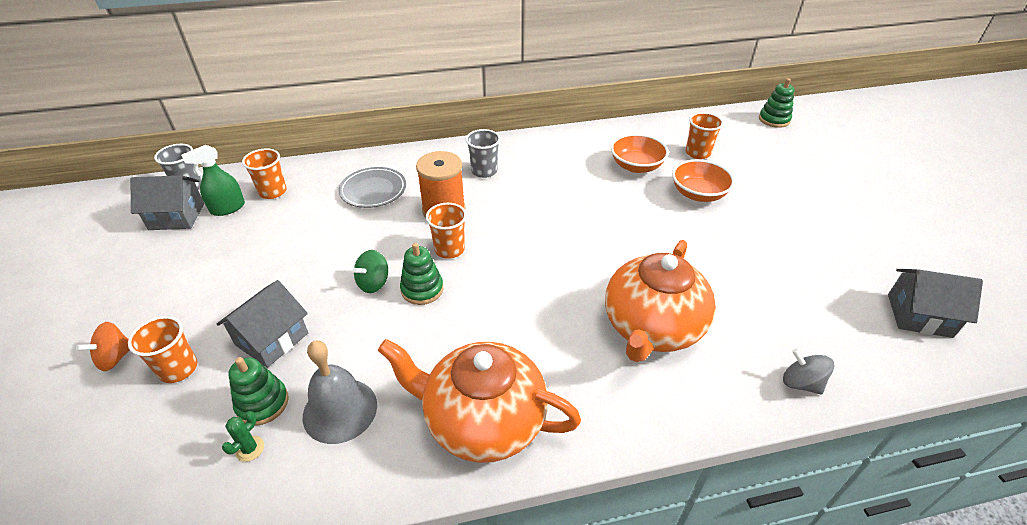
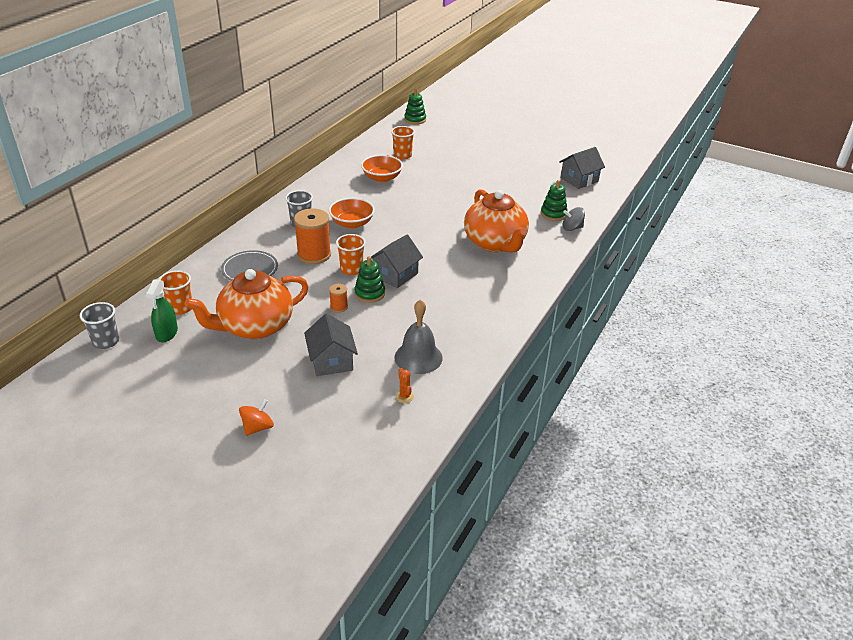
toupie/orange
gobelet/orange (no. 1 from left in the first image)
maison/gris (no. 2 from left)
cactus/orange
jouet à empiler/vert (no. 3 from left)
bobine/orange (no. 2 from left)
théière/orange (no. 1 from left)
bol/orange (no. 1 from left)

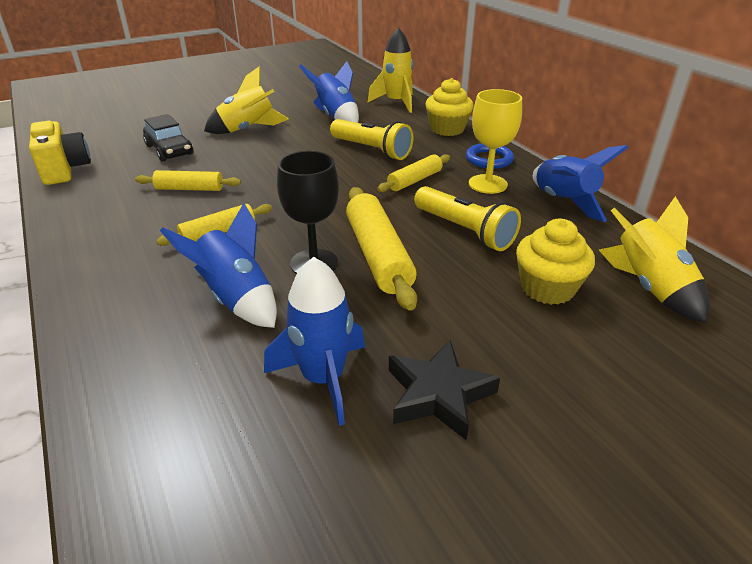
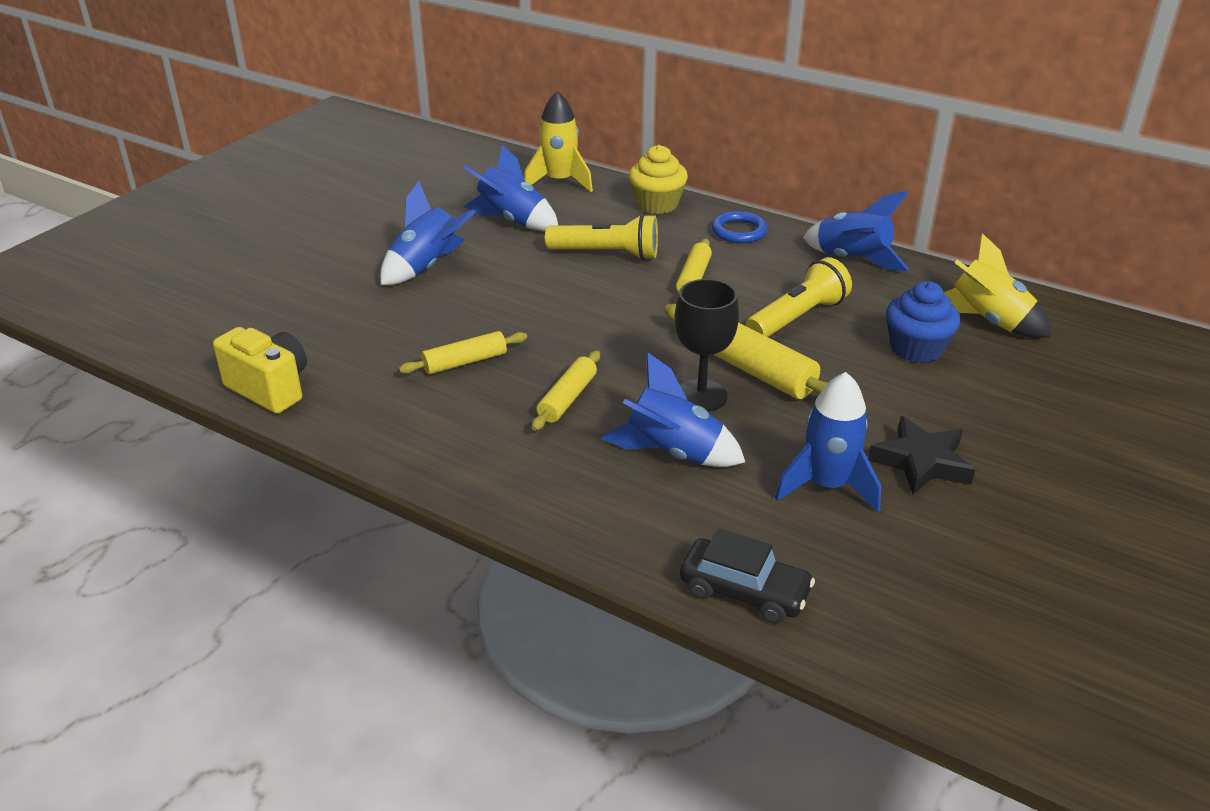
voiture/noir
fusée/bleu (no. 1 from left)
lampe de poche/jaune (no. 2 from left)
verre à pied/jaune
muffin/bleu

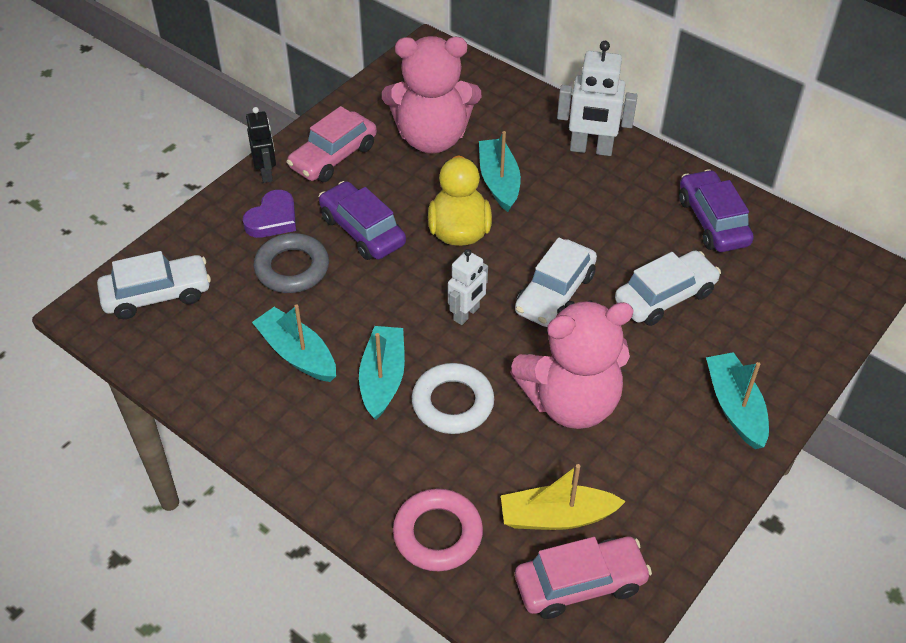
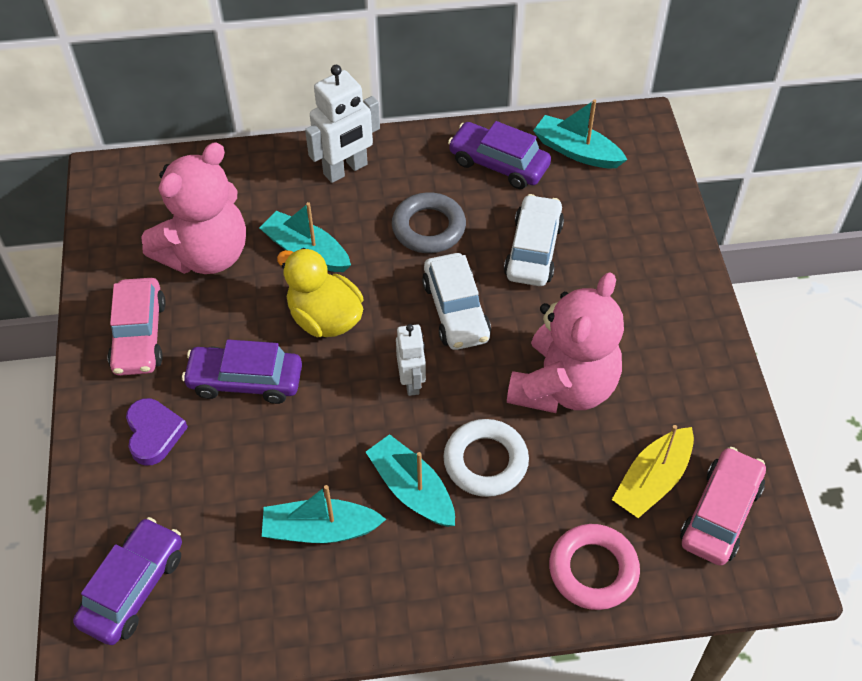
voiture/violet (no. 1 from left)
robot/noir
anneau/gris
bateau/turquoise (no. 4 from left)

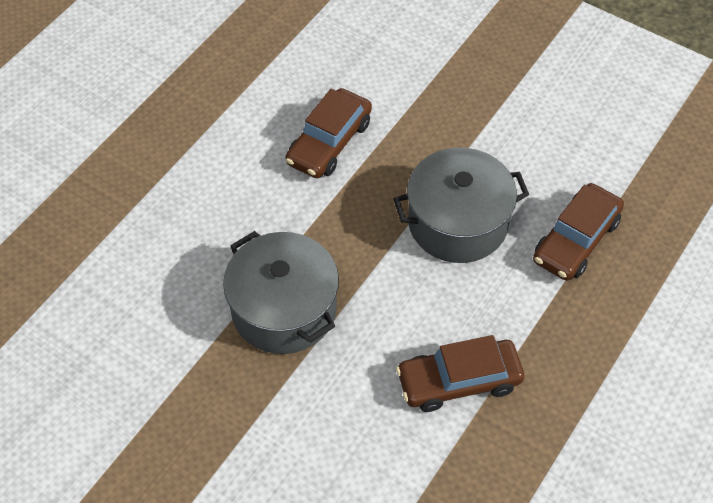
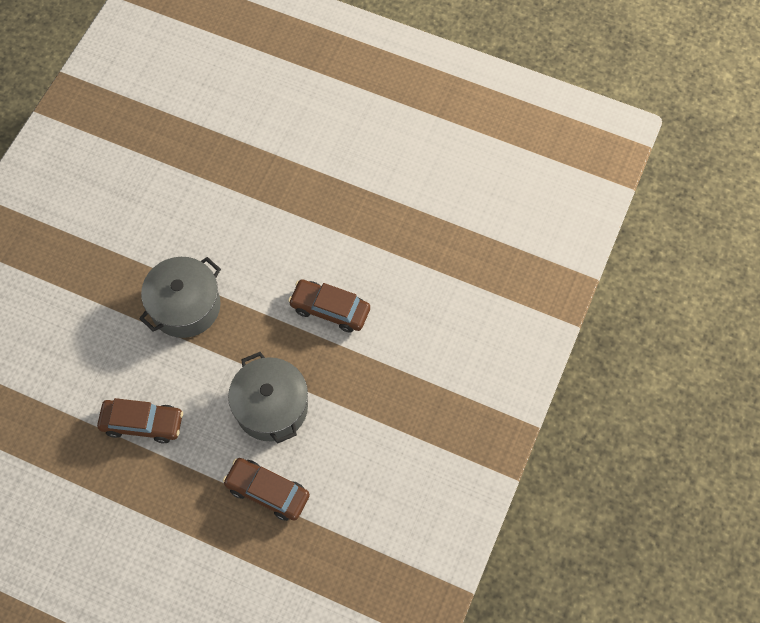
voiture/marron (no. 1 from left)

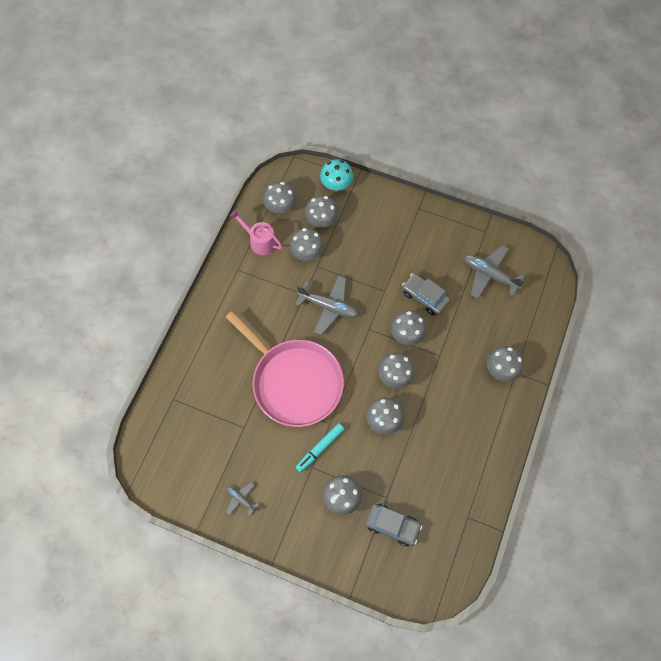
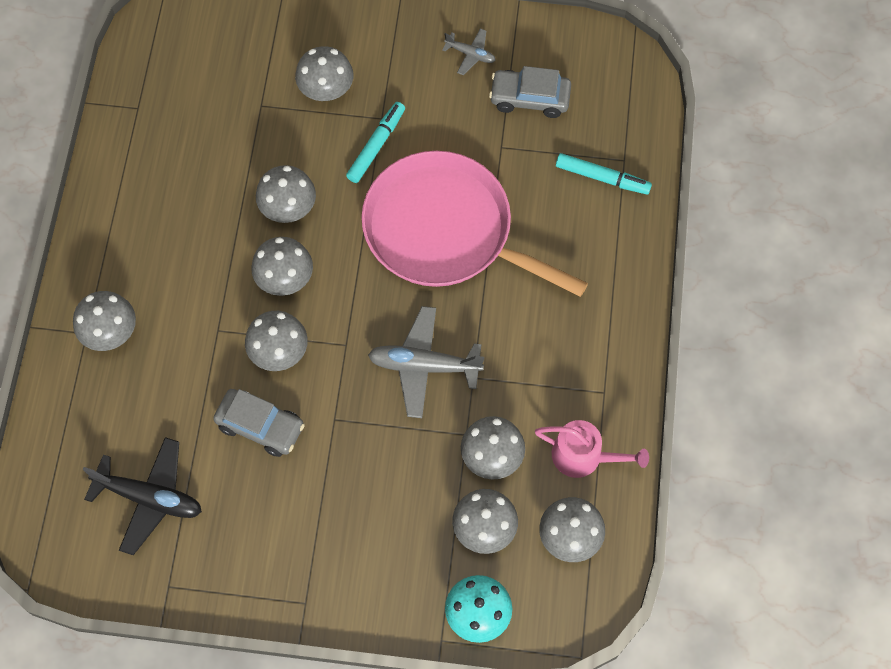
voiture/gris (no. 2 from left)
avion/noir
feutre/turquoise (no. 2 from left)

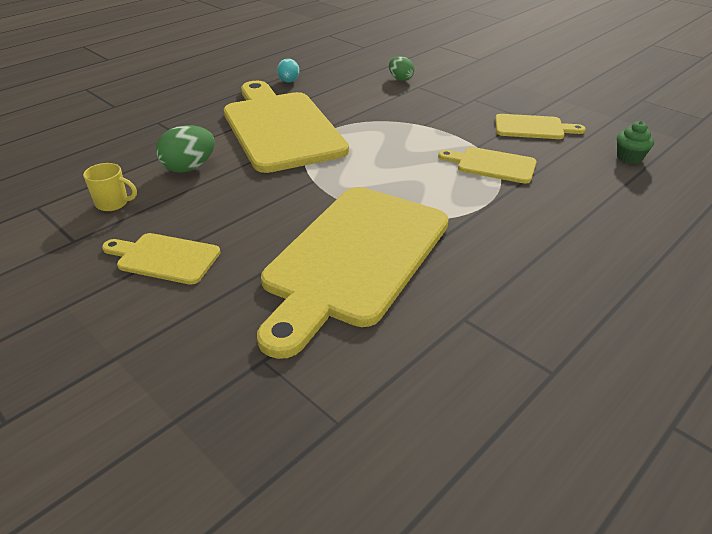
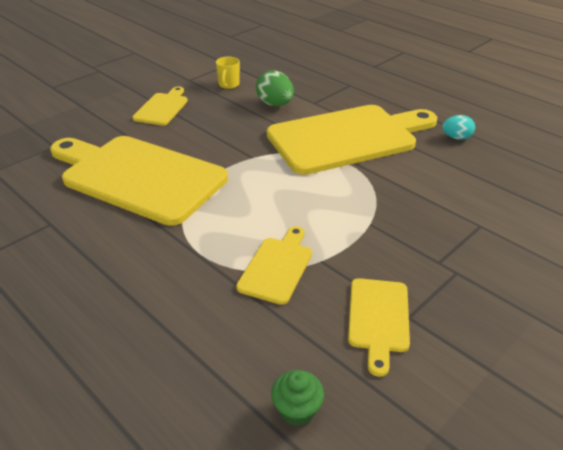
œuf/vert (no. 2 from left in the first image)

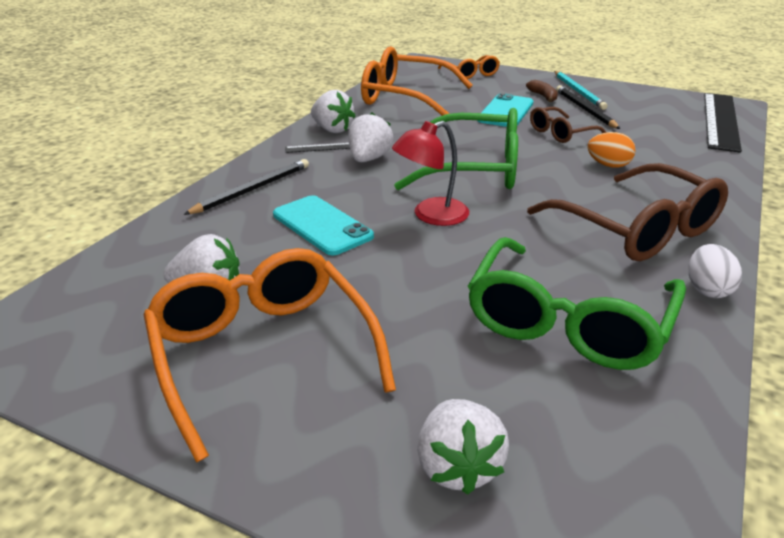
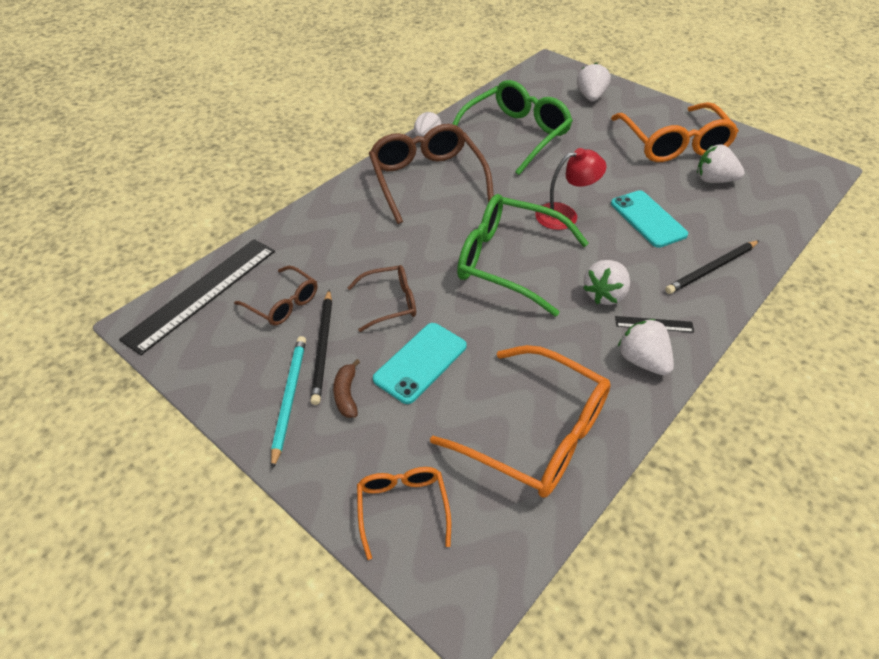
œuf/orange
lunettes/marron (no. 1 from left)

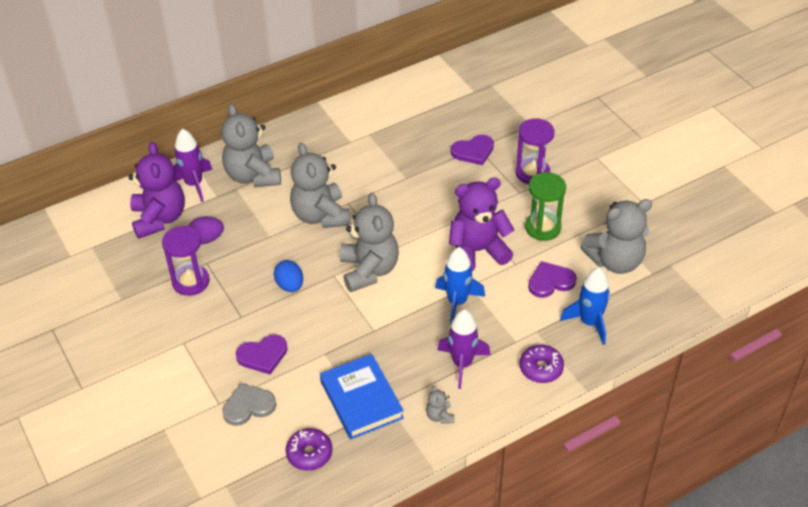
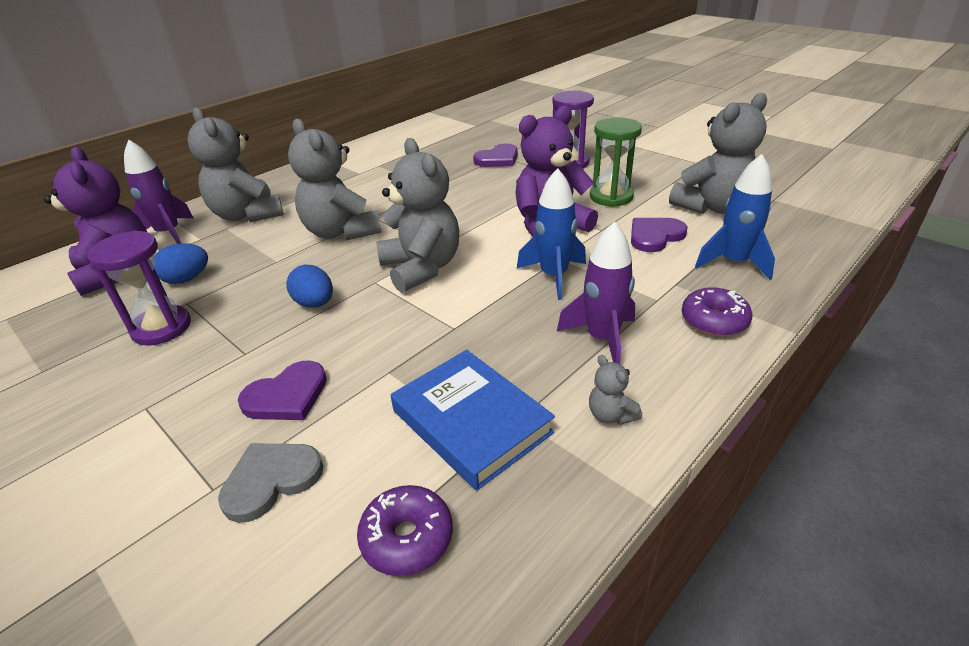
œuf/bleu (no. 1 from left)

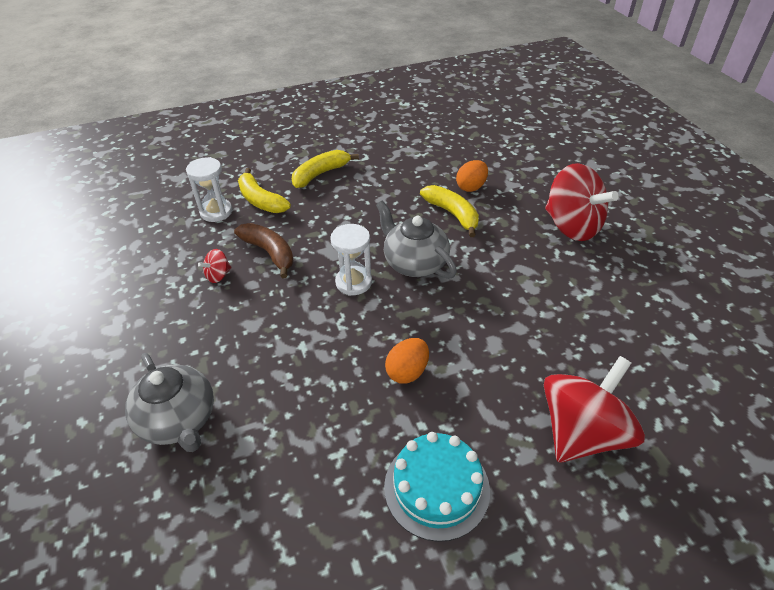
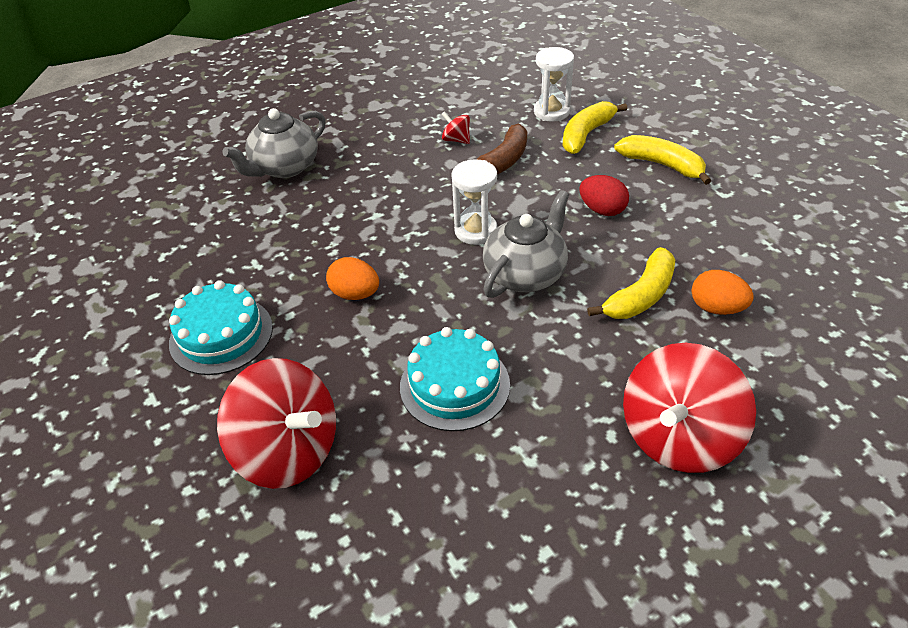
gâteau/turquoise (no. 2 from left)
œuf/rouge

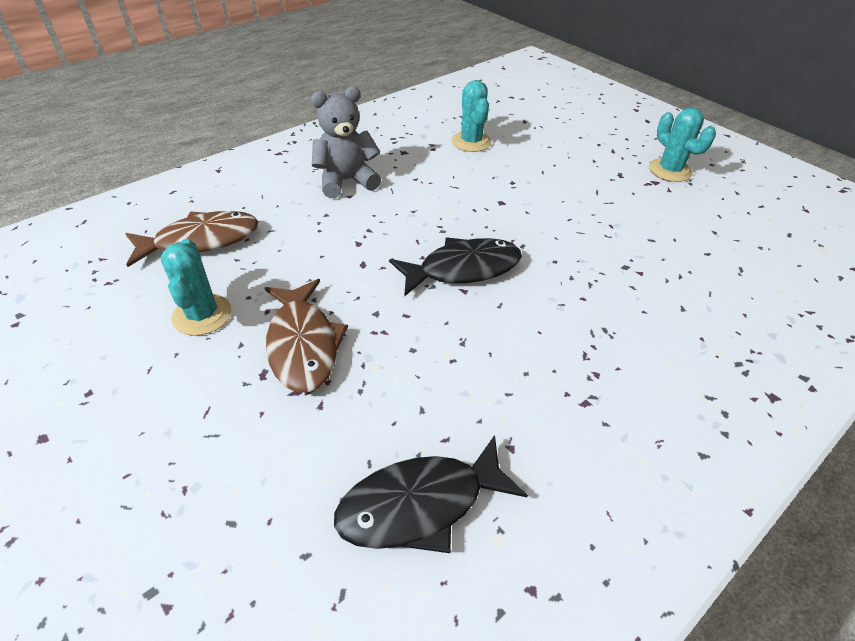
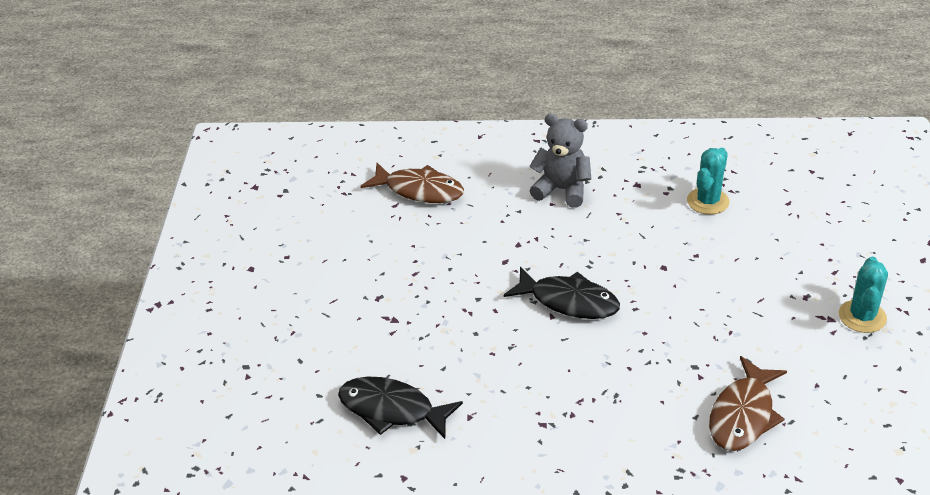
cactus/turquoise (no. 1 from left in the first image)
poisson/marron (no. 2 from left)

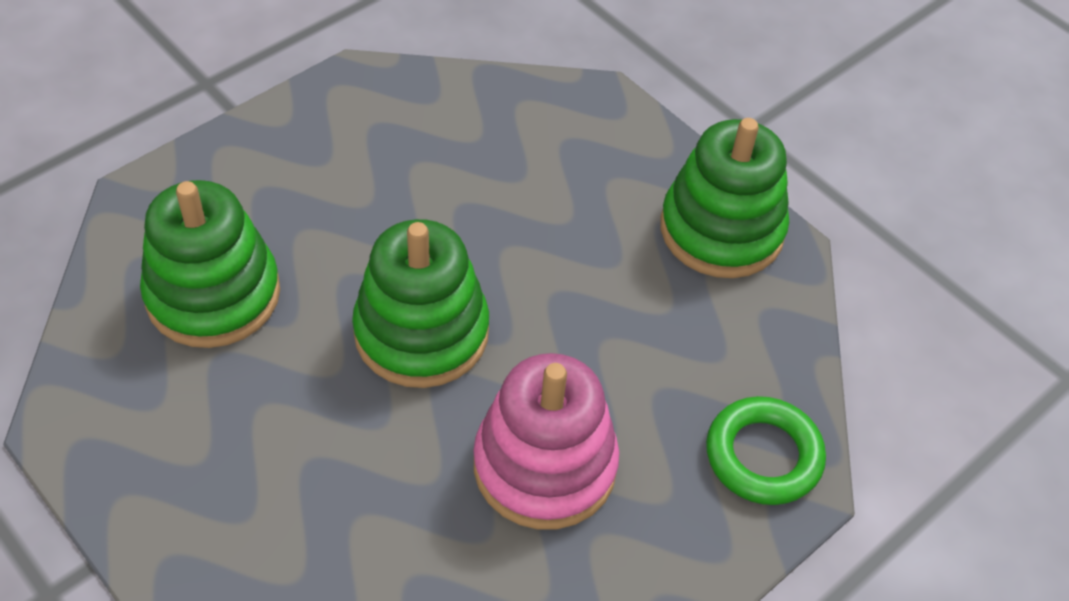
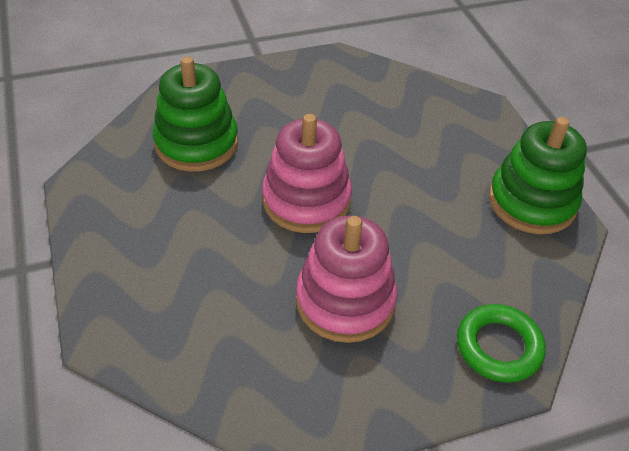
jouet à empiler/rose (no. 1 from left)

